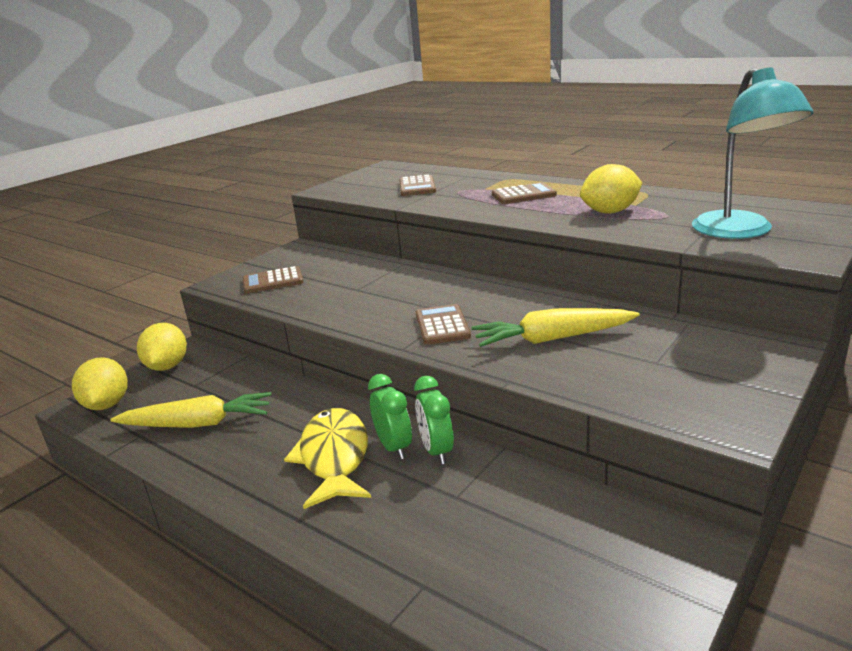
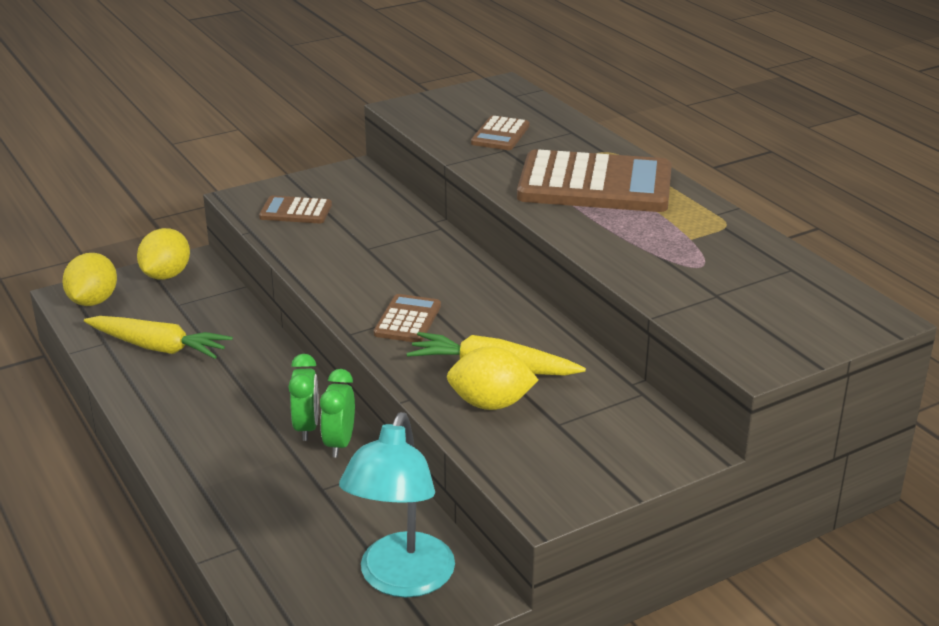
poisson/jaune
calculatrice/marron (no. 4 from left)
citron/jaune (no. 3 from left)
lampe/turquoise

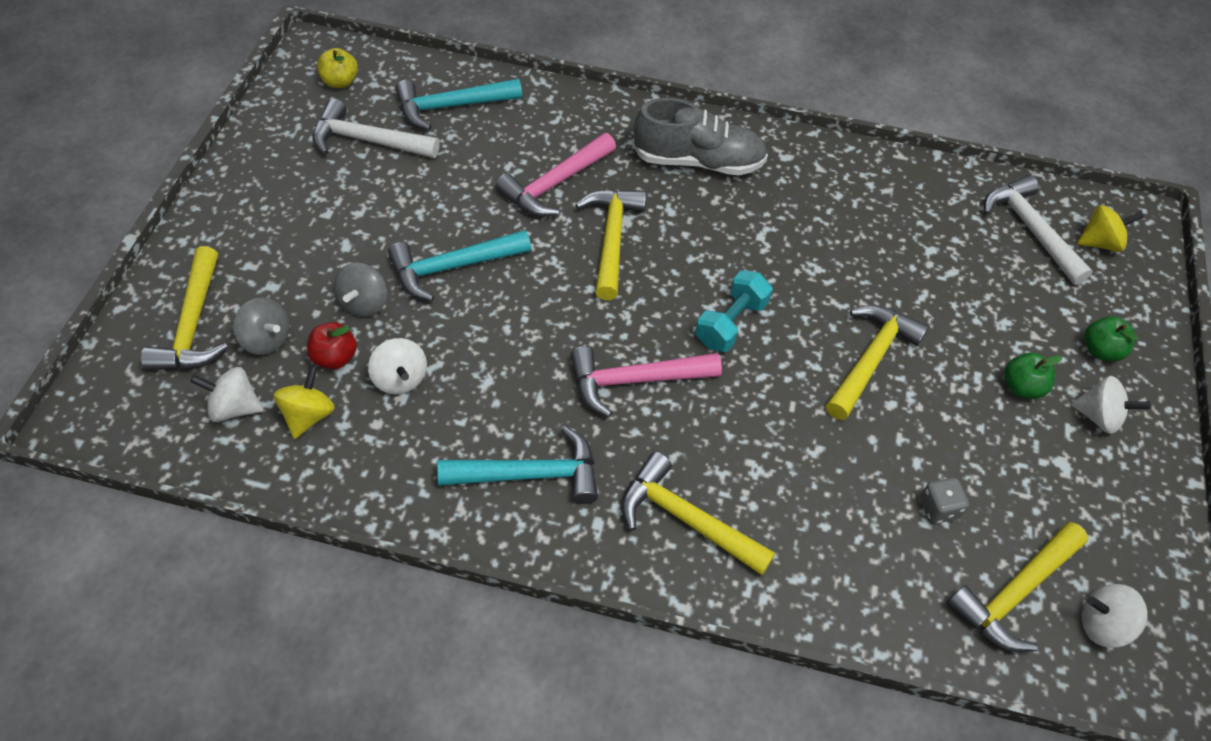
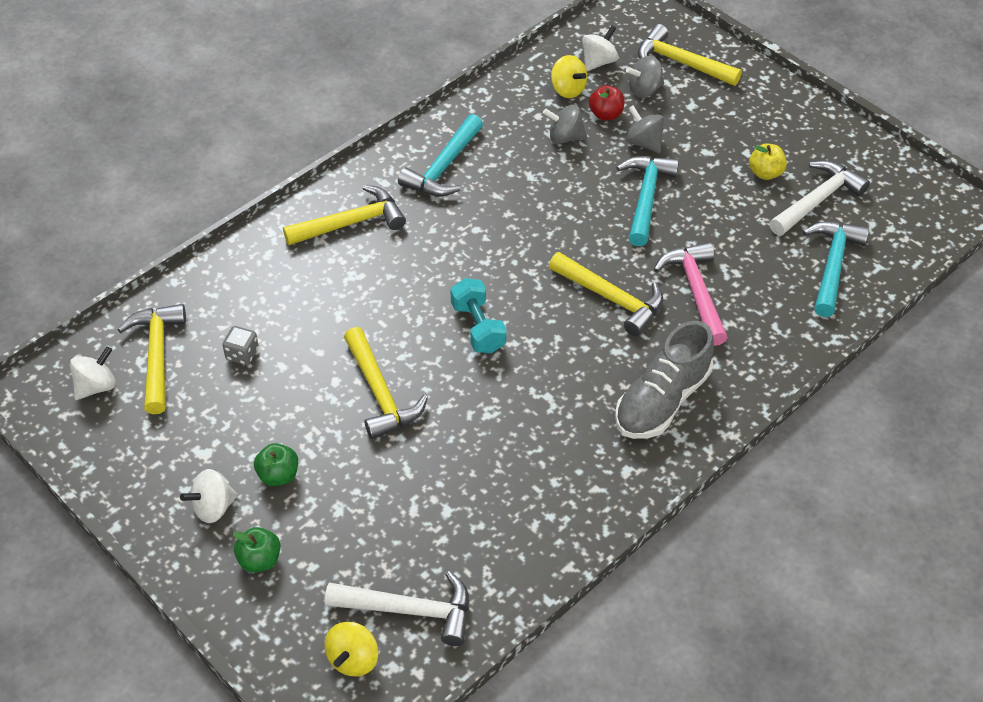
pomme/jaune
toupie/gris (no. 1 from left)
marteau/rose (no. 2 from left in the first image)

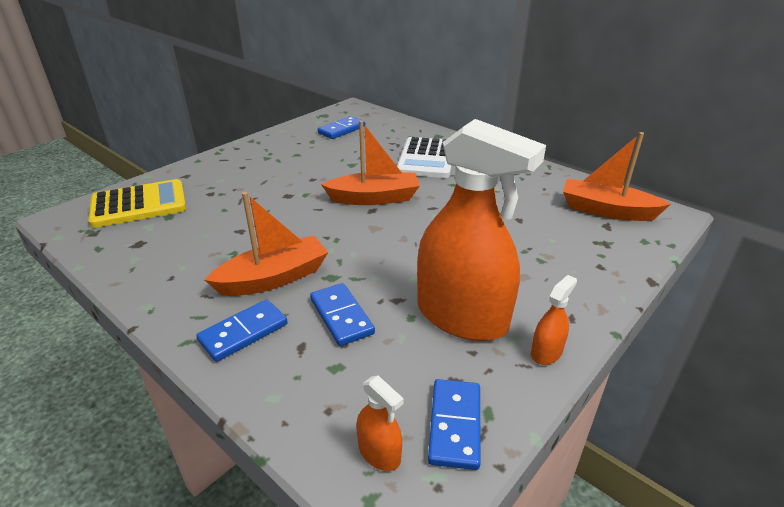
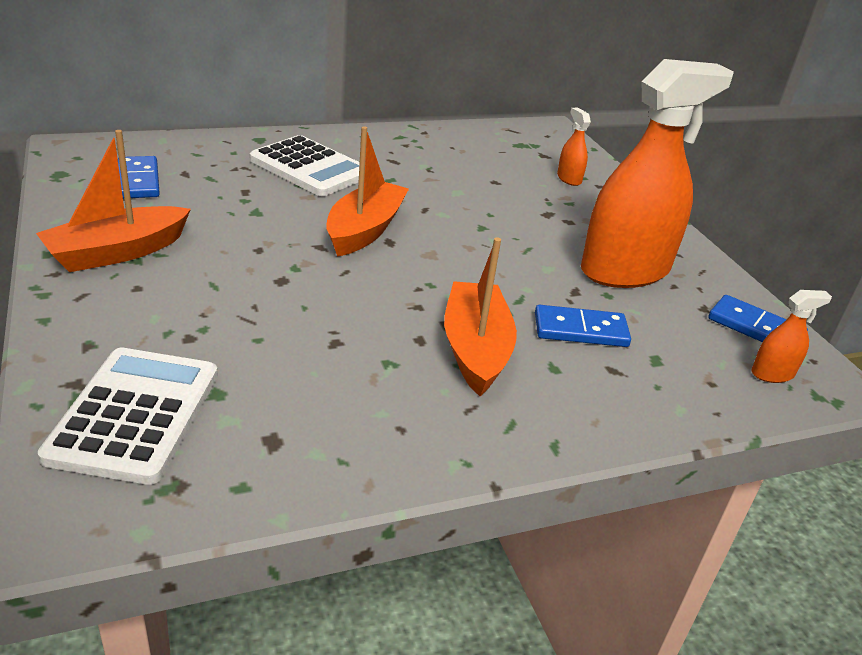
calculatrice/blanc (no. 1 from left)
domino/bleu (no. 1 from left in the first image)
vaporisateur/orange (no. 1 from left)
bateau/orange (no. 1 from left)

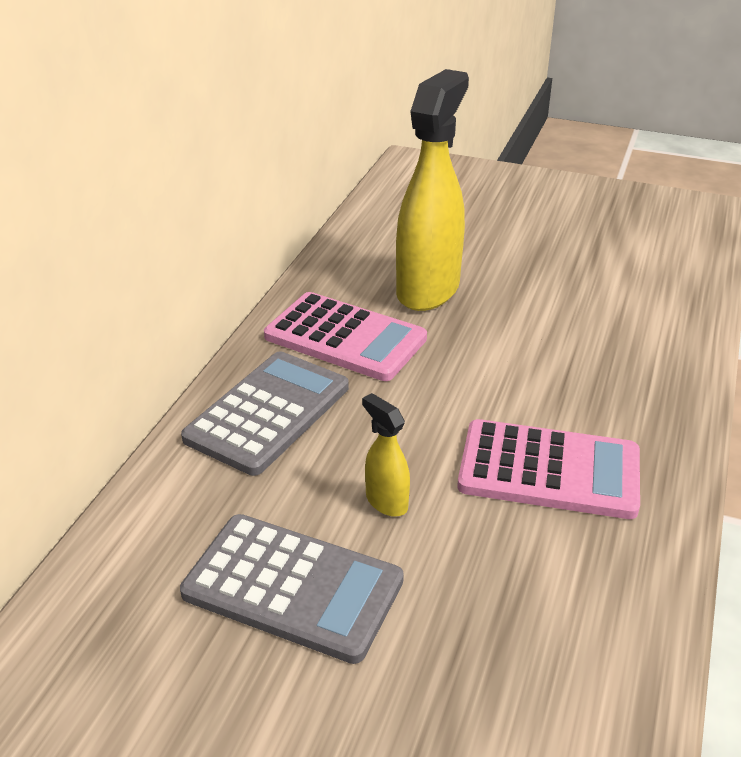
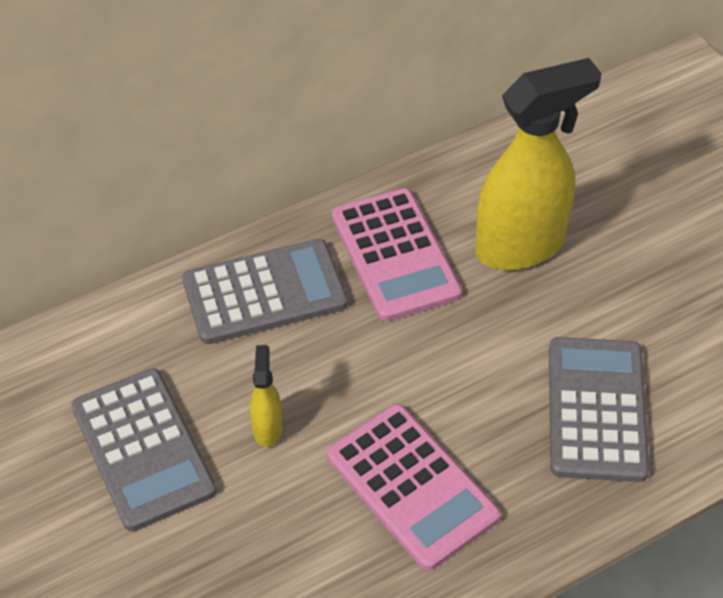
calculatrice/gris (no. 3 from left)

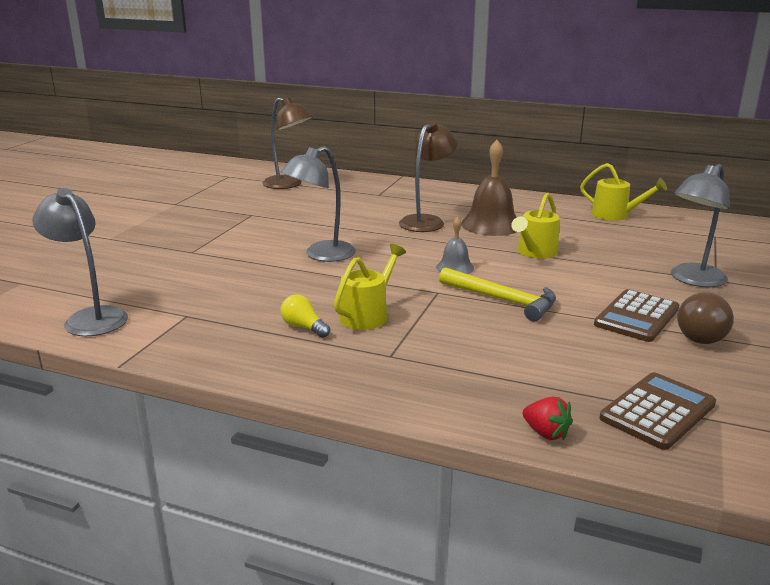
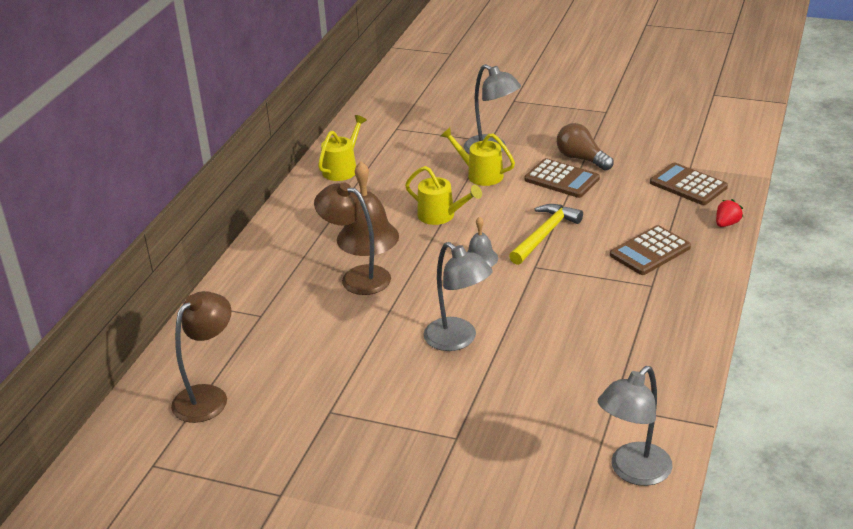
ampoule/jaune
arrosoir/jaune (no. 3 from left)
ampoule/marron
calculatrice/marron (no. 2 from left)

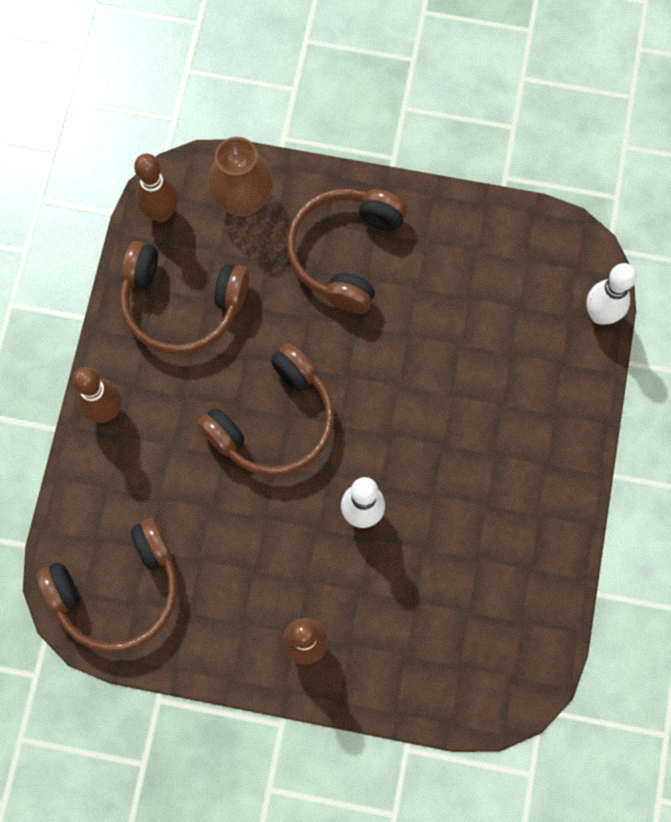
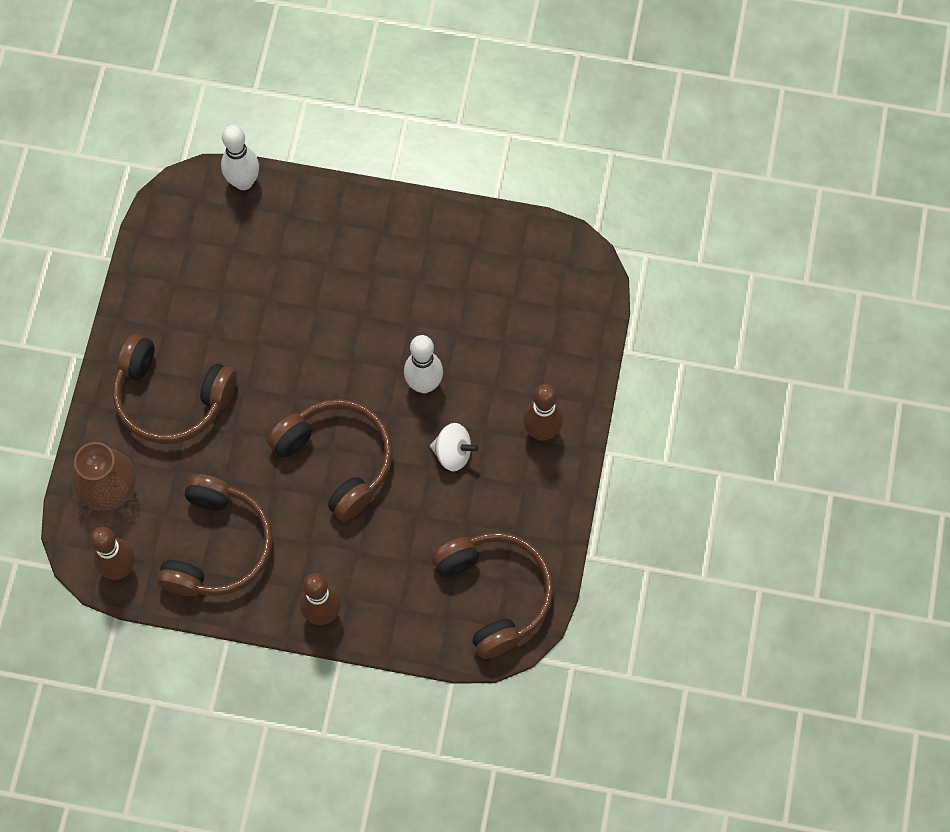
toupie/blanc

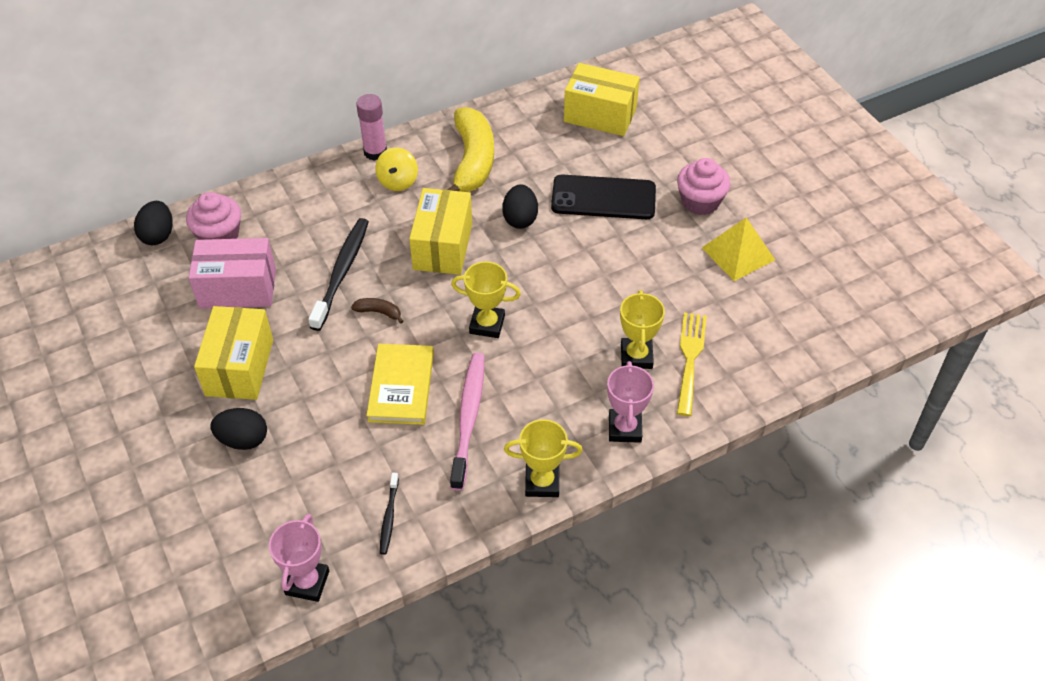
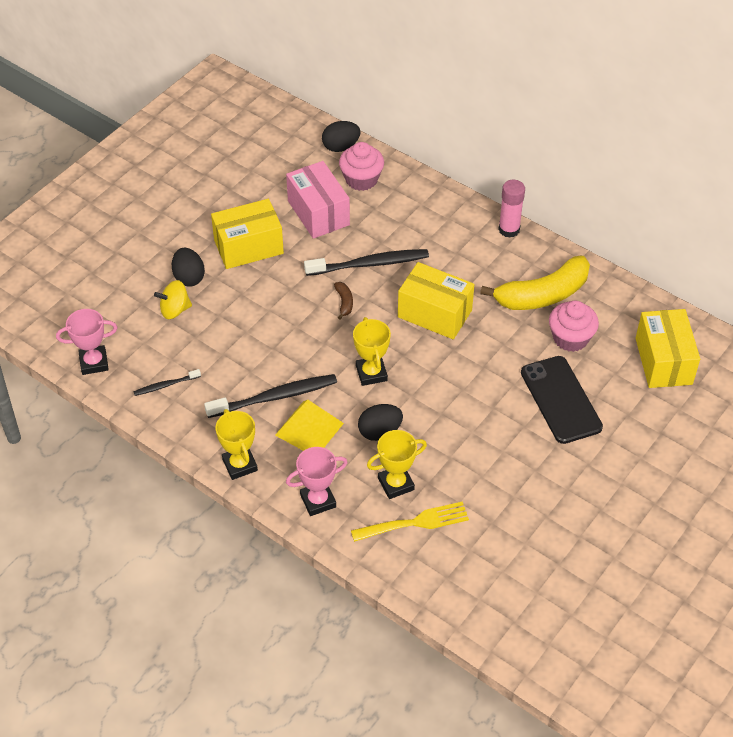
livre/jaune
toupie/jaune
boîte/jaune (no. 2 from left)
brosse à dents/noir (no. 2 from left)
œuf/noir (no. 3 from left)
muffin/rose (no. 2 from left)
pyramide/jaune

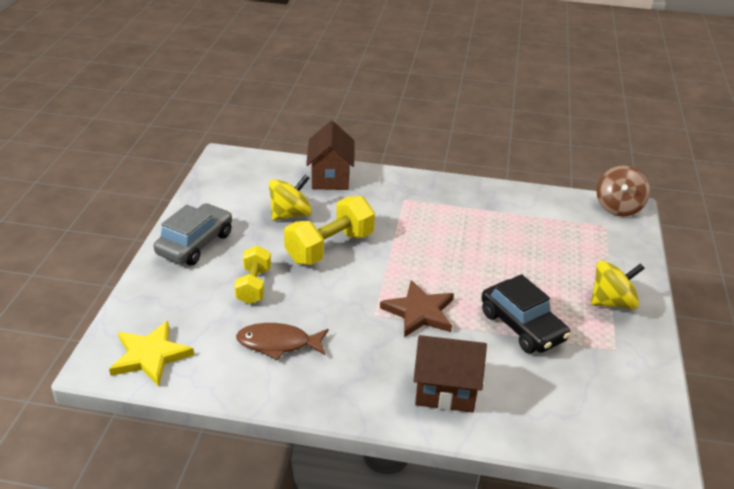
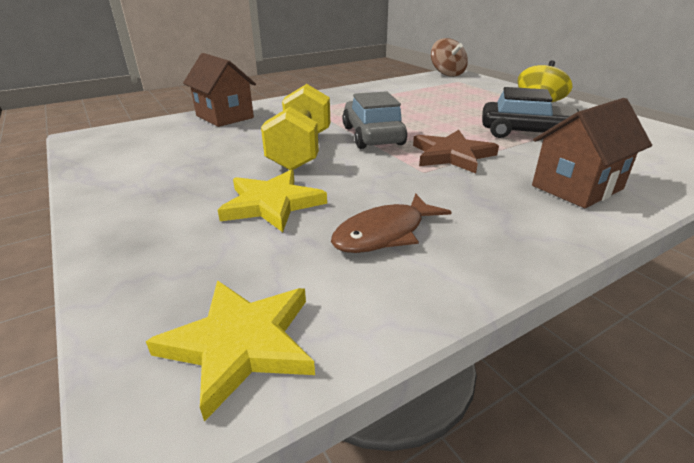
voiture/gris
étoile/jaune (no. 2 from left)
toupie/jaune (no. 1 from left in the first image)

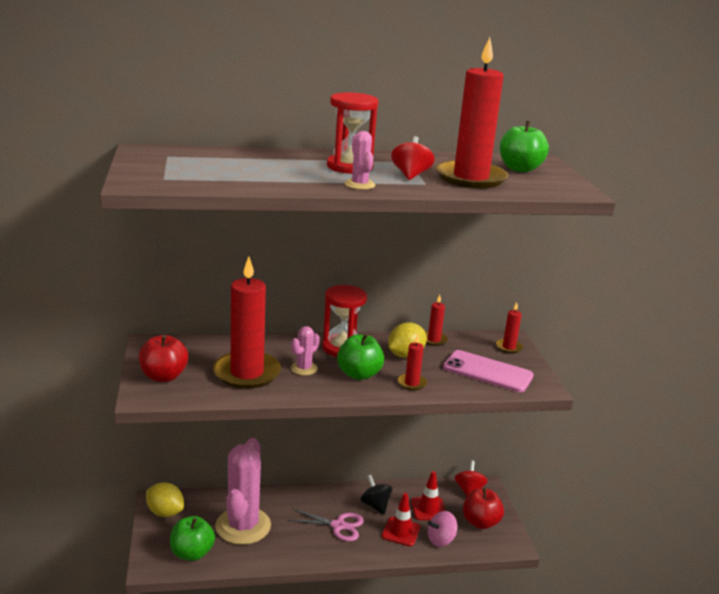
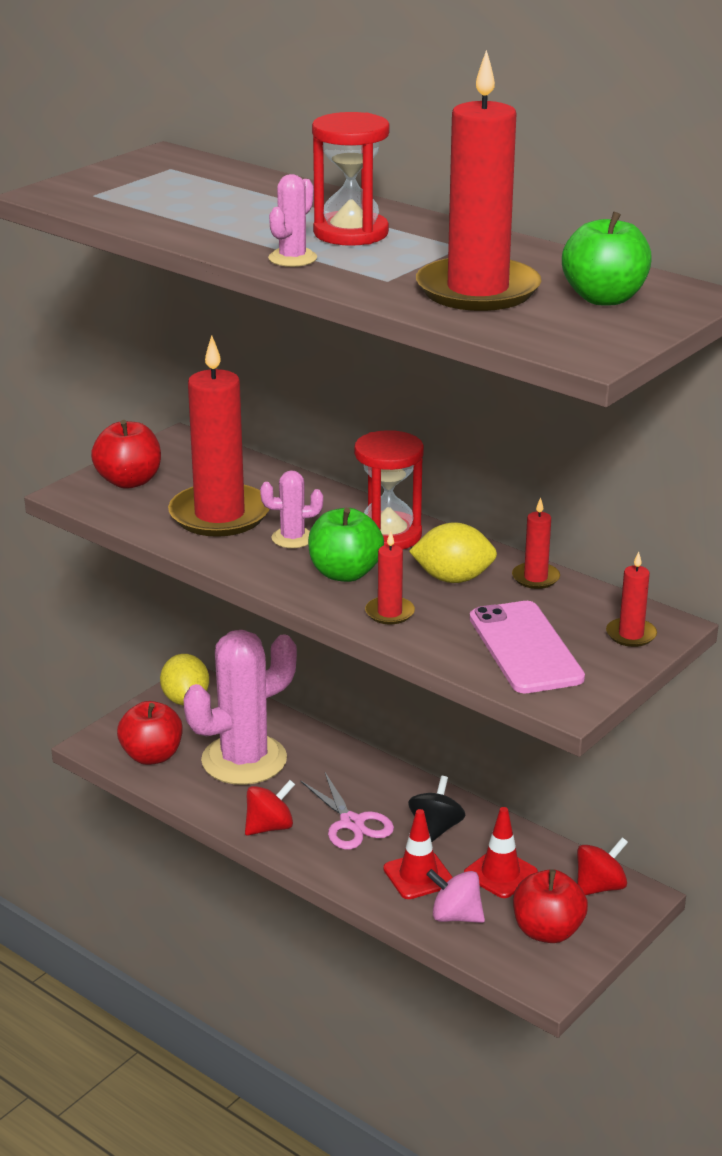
pomme/rouge (no. 2 from left)
toupie/rouge (no. 1 from left)

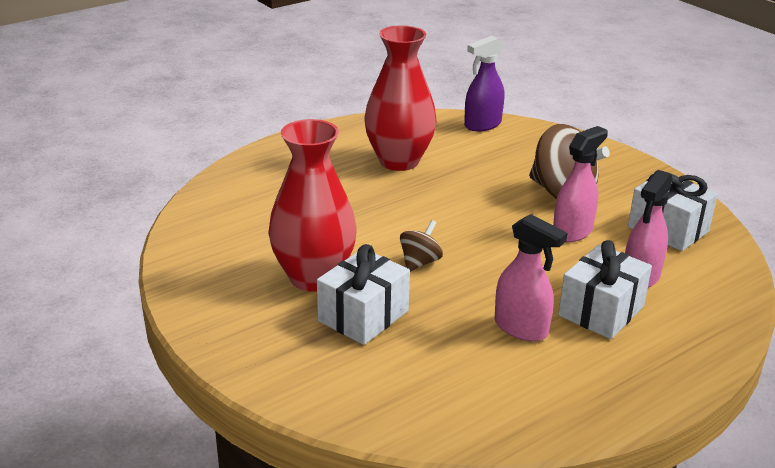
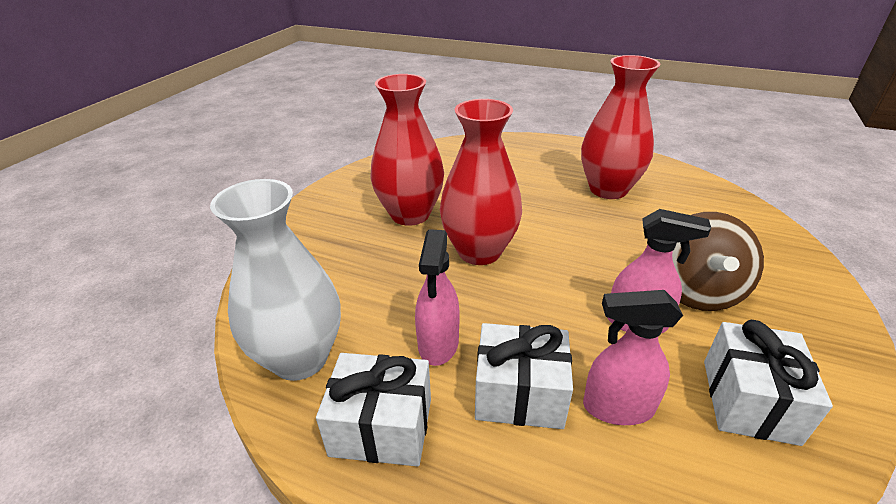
cadeau/blanc (no. 1 from left)
vase/rouge (no. 2 from left)
vaporisateur/violet
vase/blanc

